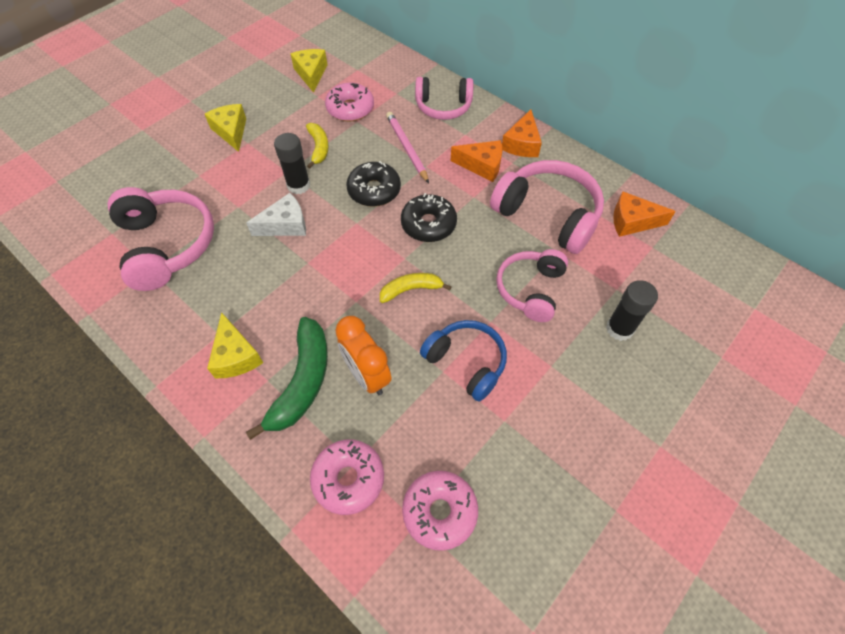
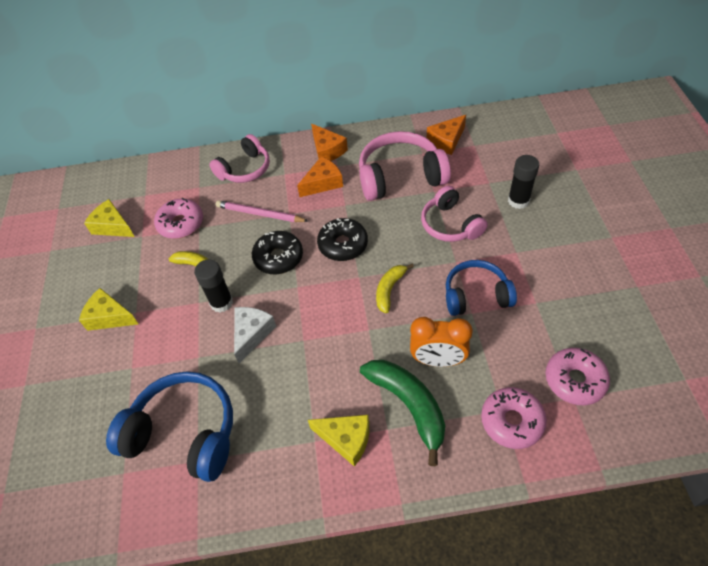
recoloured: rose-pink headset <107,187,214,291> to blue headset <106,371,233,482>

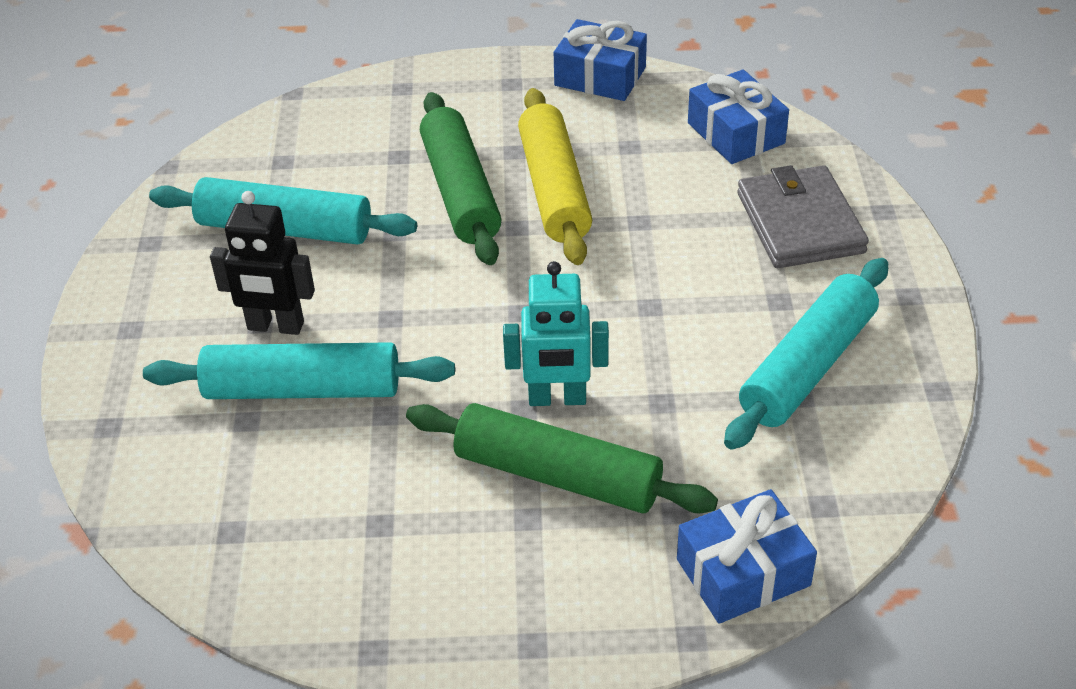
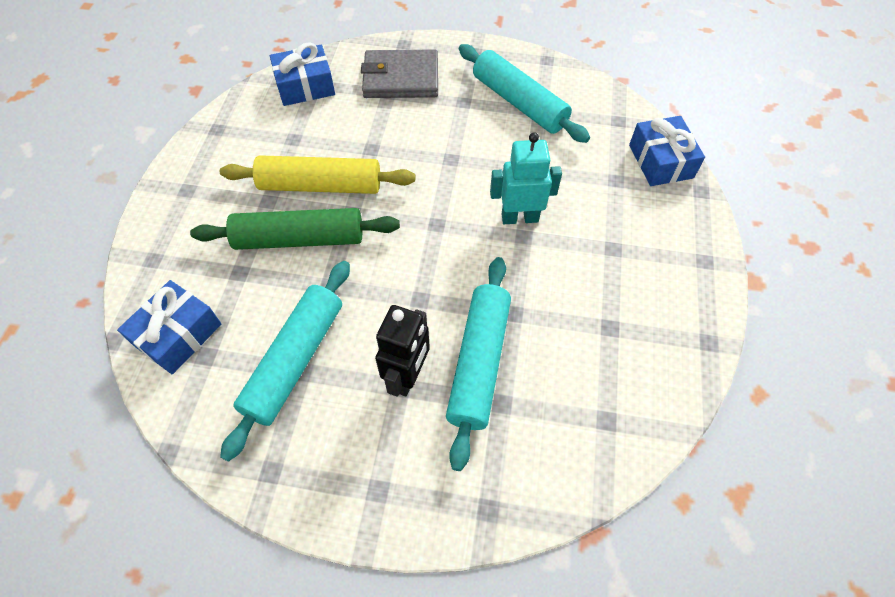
removed: leaf-green rolling pin <406,403,718,513>
moved: blue wrapped gift <554,19,647,101> to <117,280,221,374>
turned: turquoise robot <503,261,609,406> = <490,132,562,224> 105 degrees counterclockwise

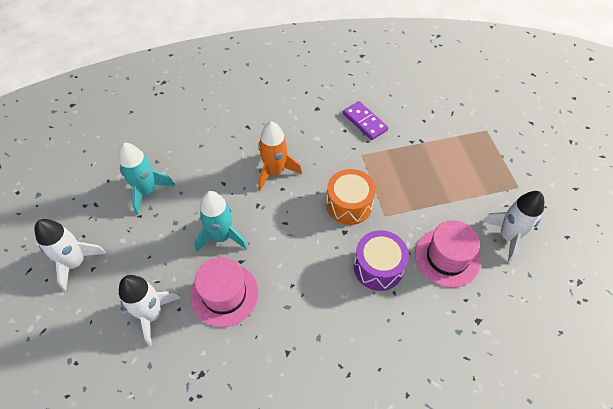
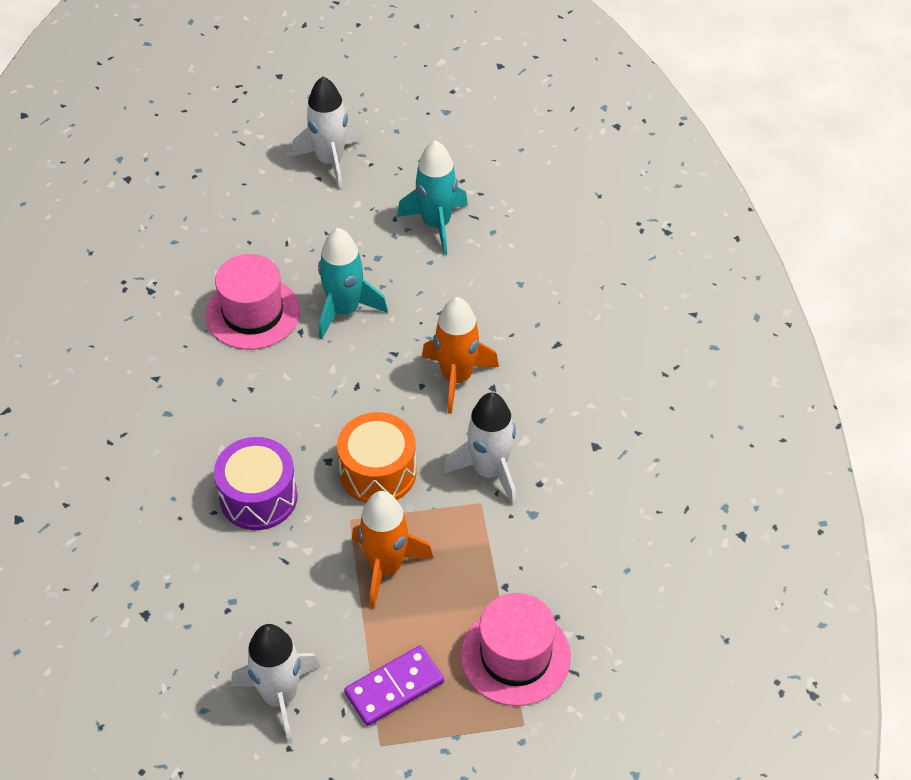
added: bright orange spaceship <352,491,434,609>
moved: royal purple domino piece <343,101,388,140> to <344,645,444,726>; rose-pink top hat <415,220,481,288> to <461,593,571,706>; white spaceship <119,275,181,346> to <443,392,516,506>

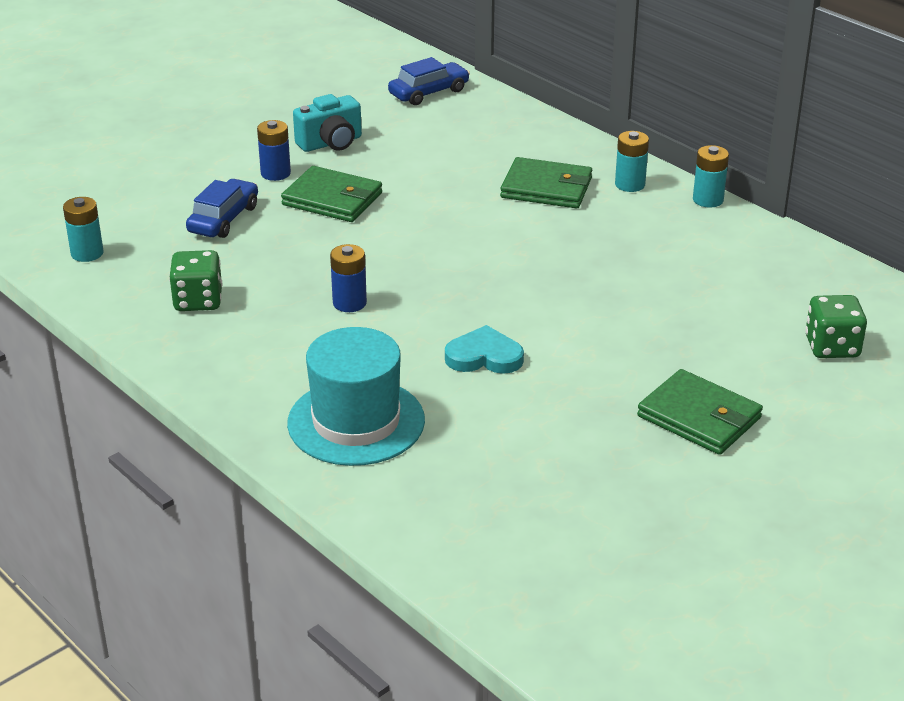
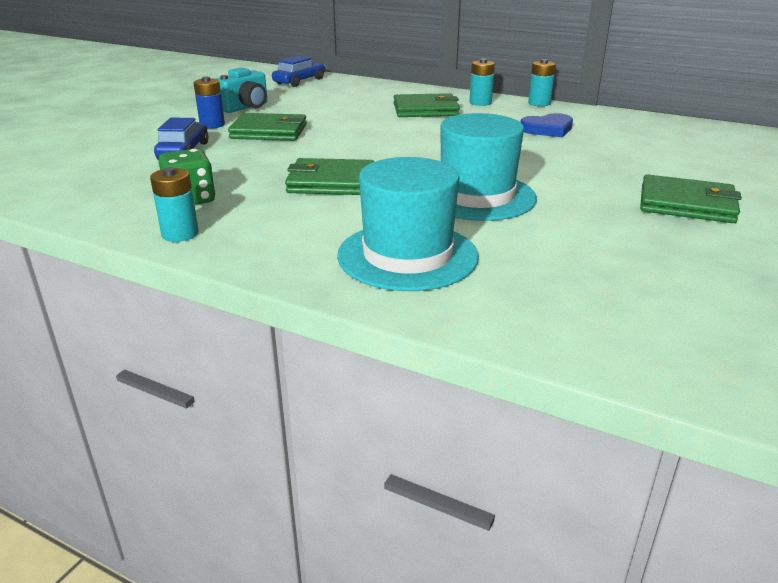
removed: leaf-green dice <805,295,867,358>
added: blue heart shape <520,113,573,138>
moved: turquoise battery <63,197,104,262> to <150,167,199,242>
replaced: blue battery <330,244,367,312> to leaf-green wallet <285,158,374,195>; turquoise heart shape <445,325,524,374> to turquoise top hat <440,113,537,221>

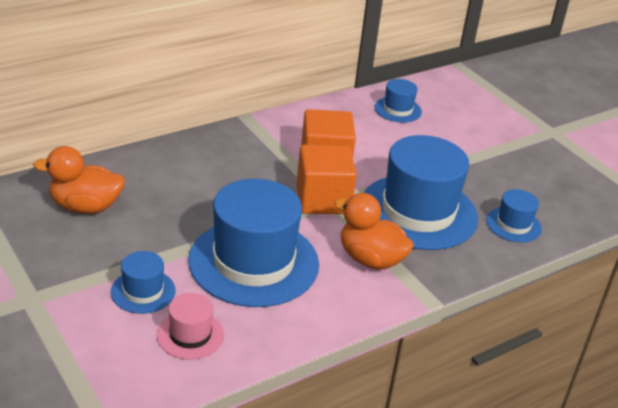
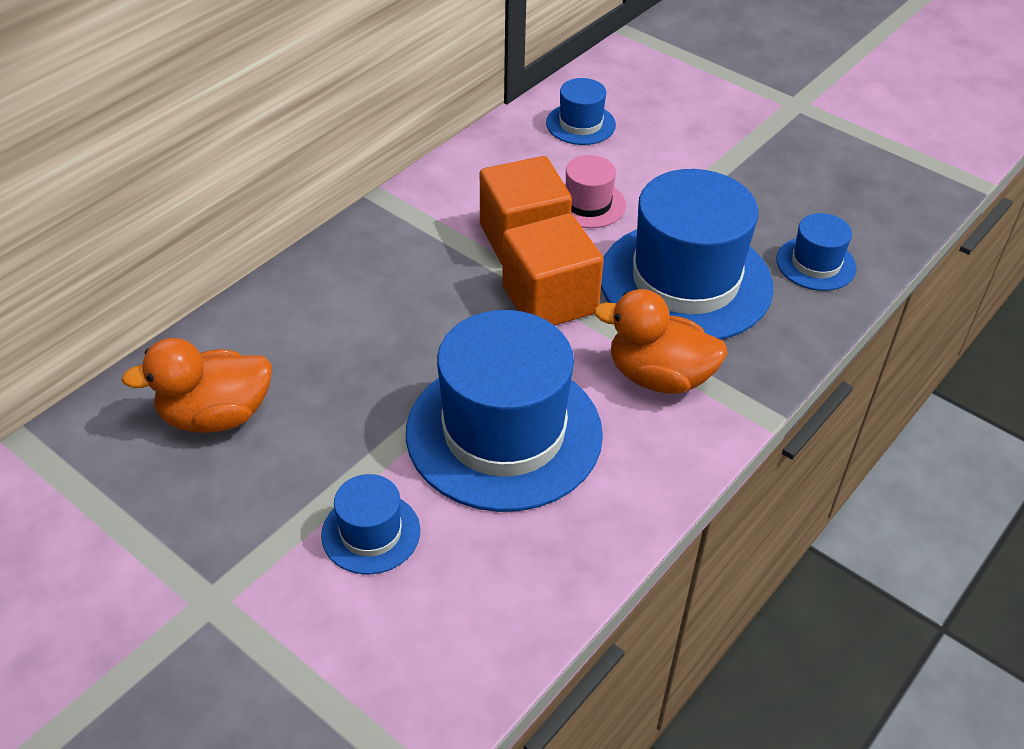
moved: rose-pink top hat <157,293,224,360> to <564,155,626,228>

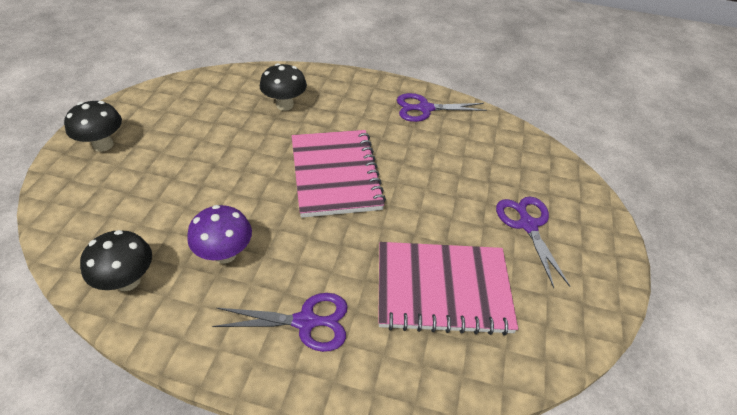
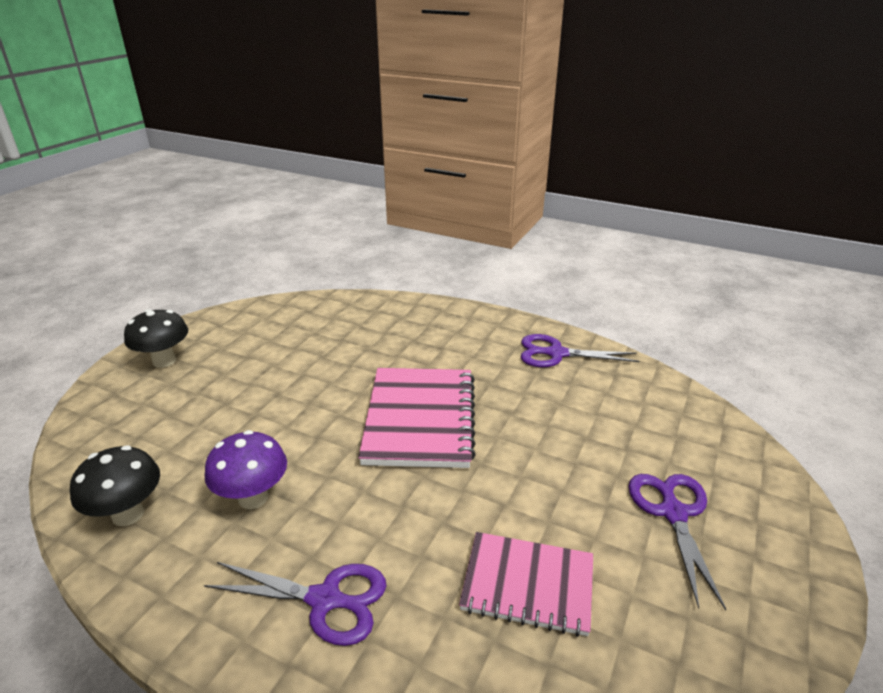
removed: black mushroom <260,63,307,111>
resized: rose-pink notepad <378,242,518,336> = <459,532,593,637> x0.66

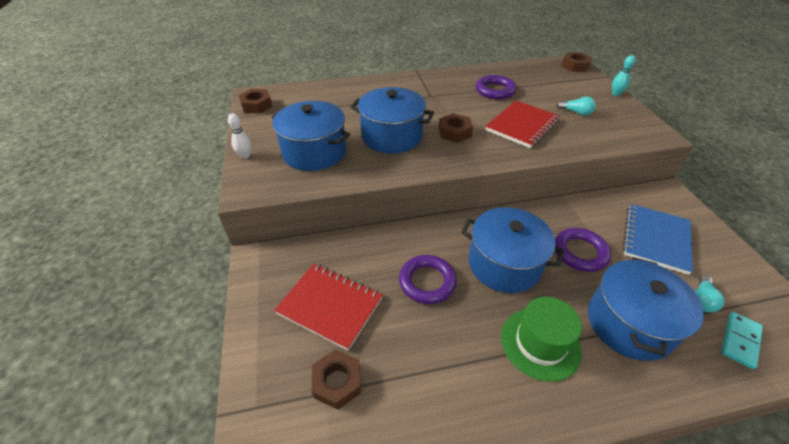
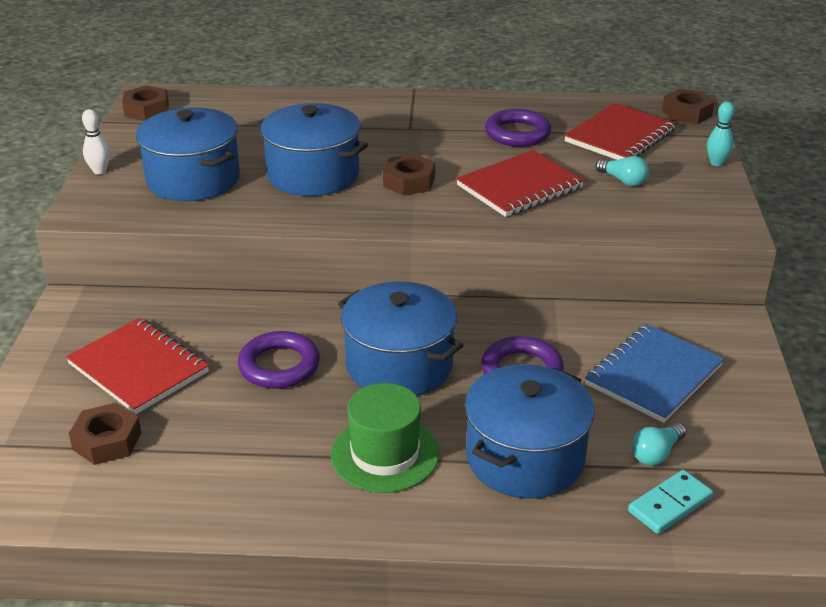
added: scarlet notepad <564,103,676,160>

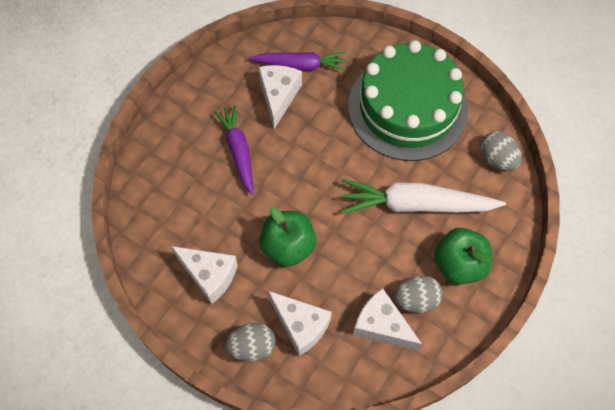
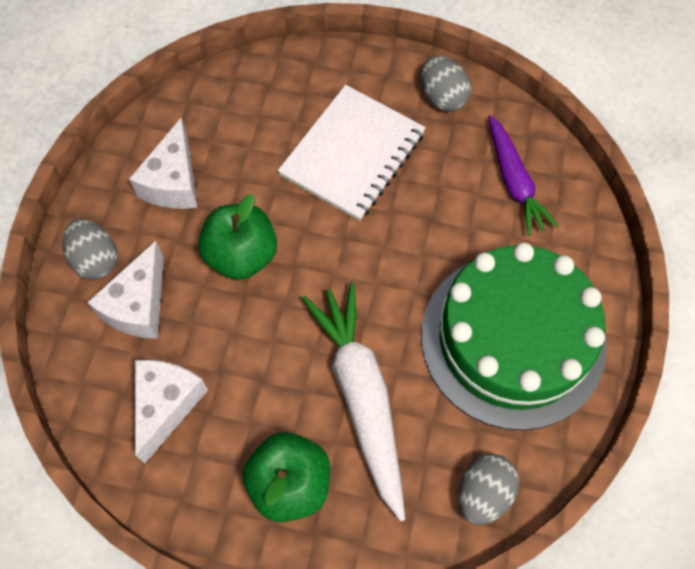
removed: white cheese <258,65,302,129>
moved: grey egg <394,276,443,313> to <421,56,471,111>
replaced: royal purple root vegetable <214,105,254,195> to white notepad <278,85,426,221>

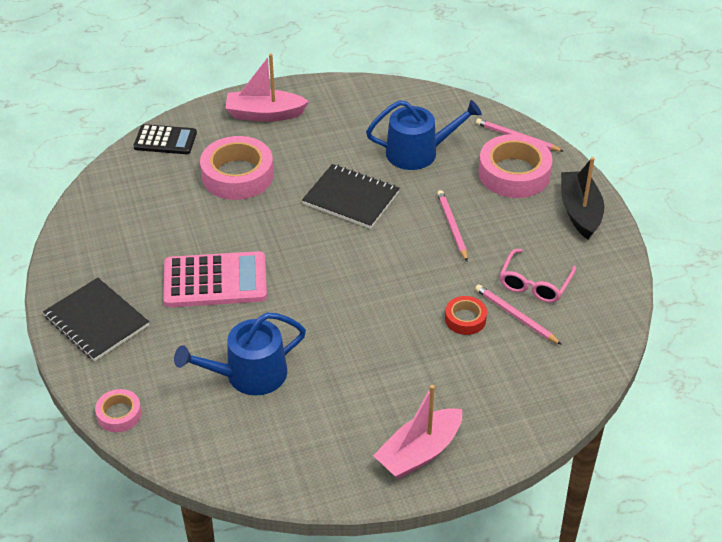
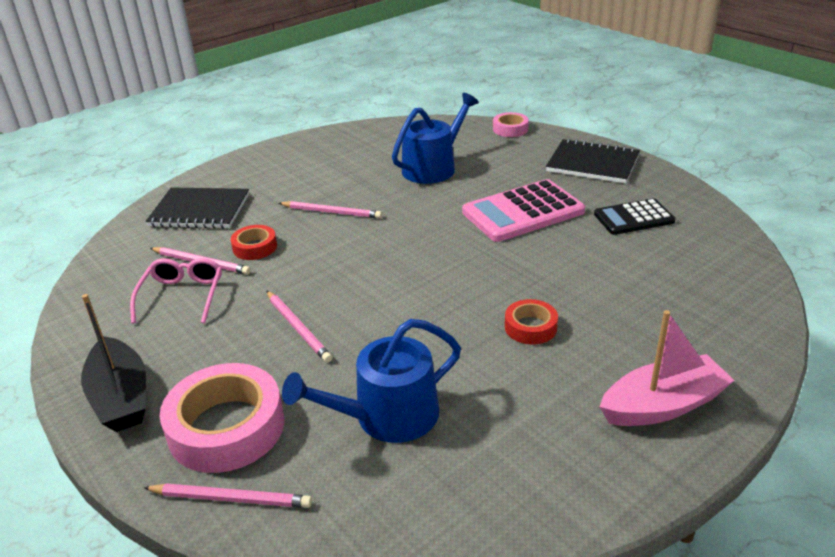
removed: rose-pink roll of tape <200,136,274,200>; rose-pink toy boat <373,385,462,479>
added: rose-pink wooden pencil <279,201,382,219>; scarlet roll of tape <505,299,558,345>
moved: black pocket calculator <134,124,197,154> to <594,198,676,235>; black notepad <302,164,400,229> to <146,188,249,229>

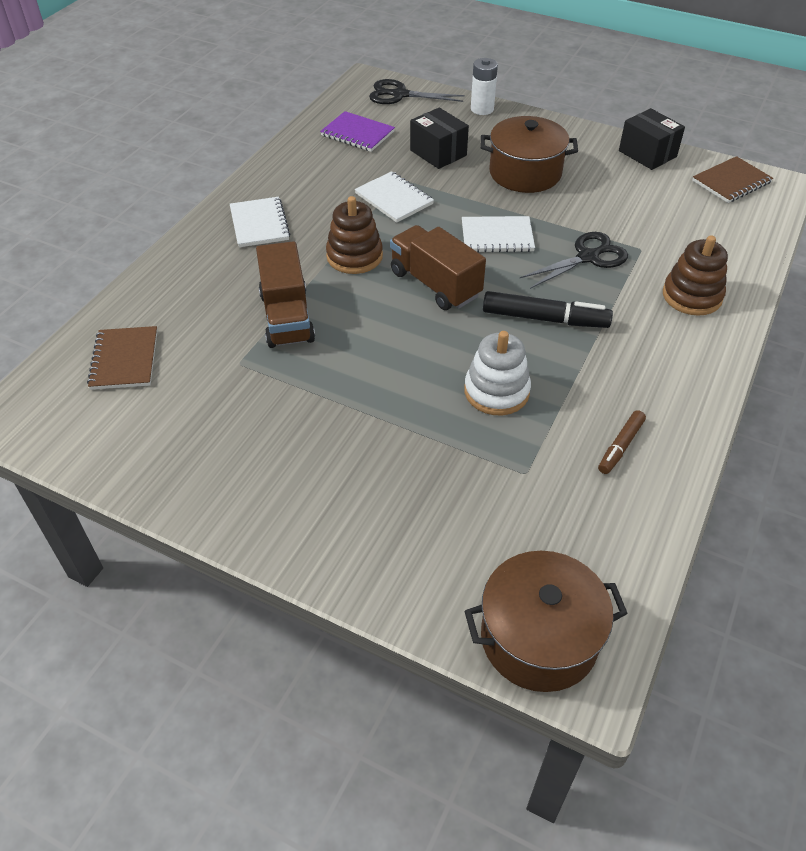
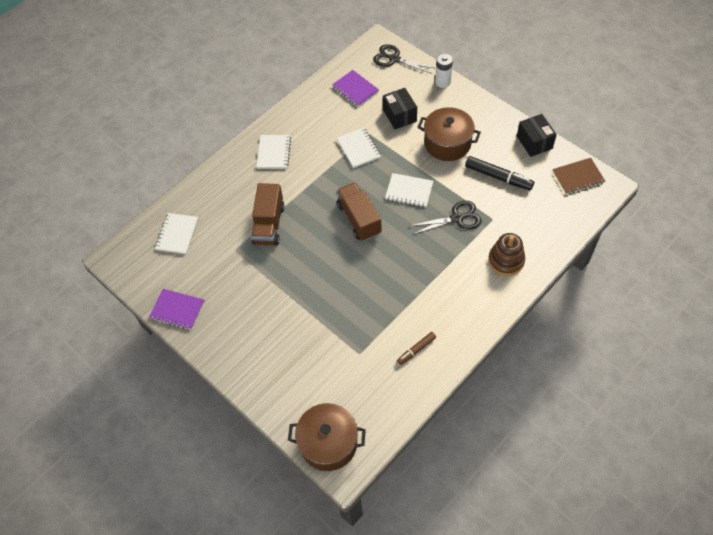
removed: russet stacking toy <326,196,383,274>; white stacking toy <464,331,531,415>
added: royal purple notepad <149,289,205,330>
moved: black marker pen <483,291,613,328> to <465,156,534,190>
recoloured: russet notepad <87,326,157,390> to white notepad <155,213,198,254>

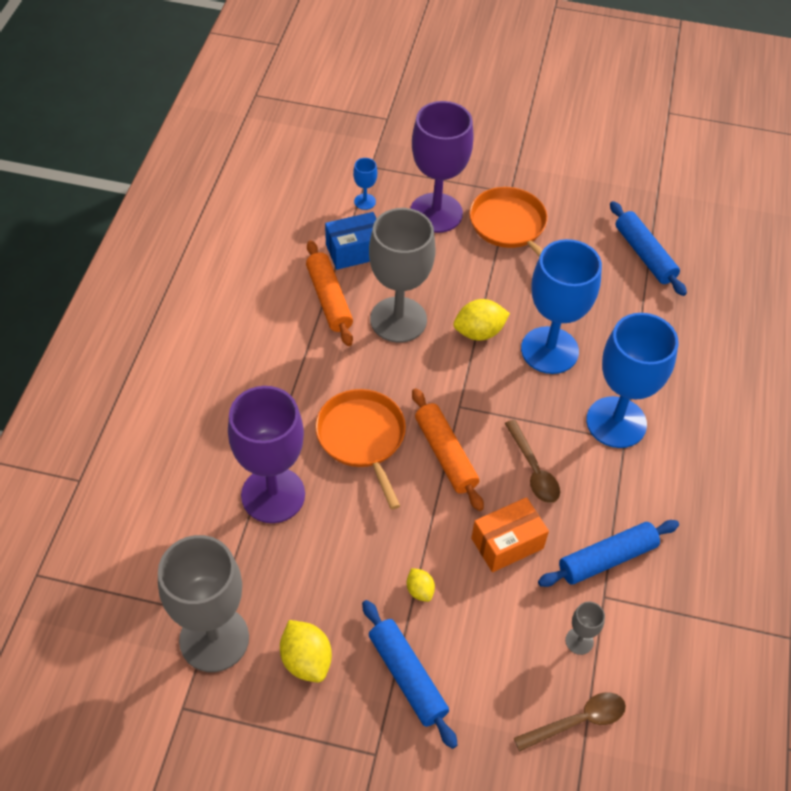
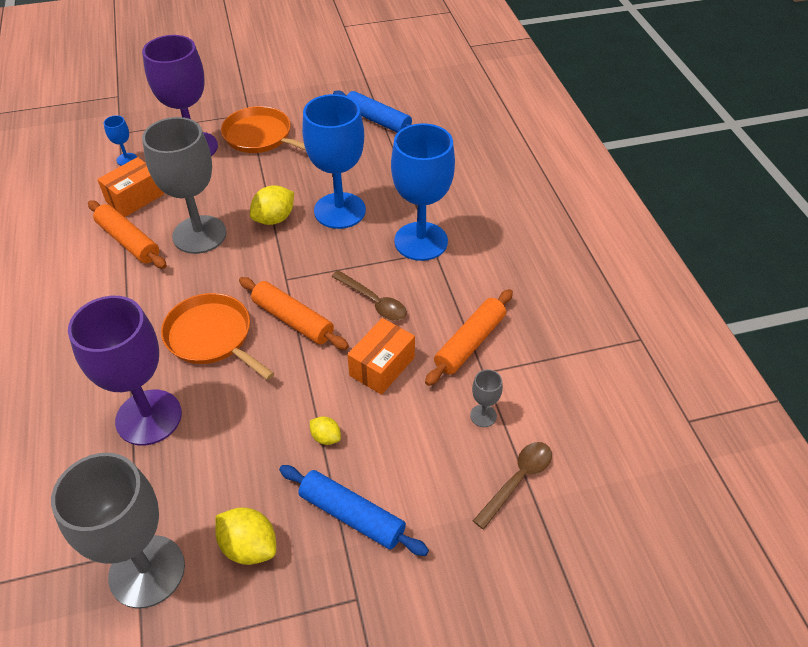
recoloured: blue package <325,212,377,270> to bright orange package <97,157,164,217>; blue rolling pin <538,520,679,587> to bright orange rolling pin <425,289,513,386>

